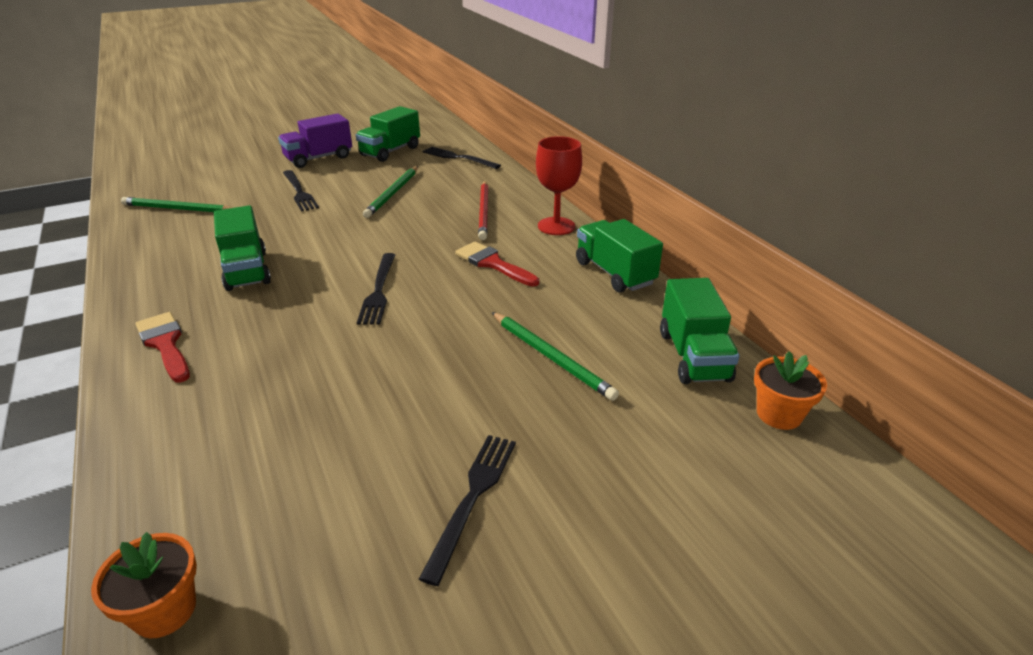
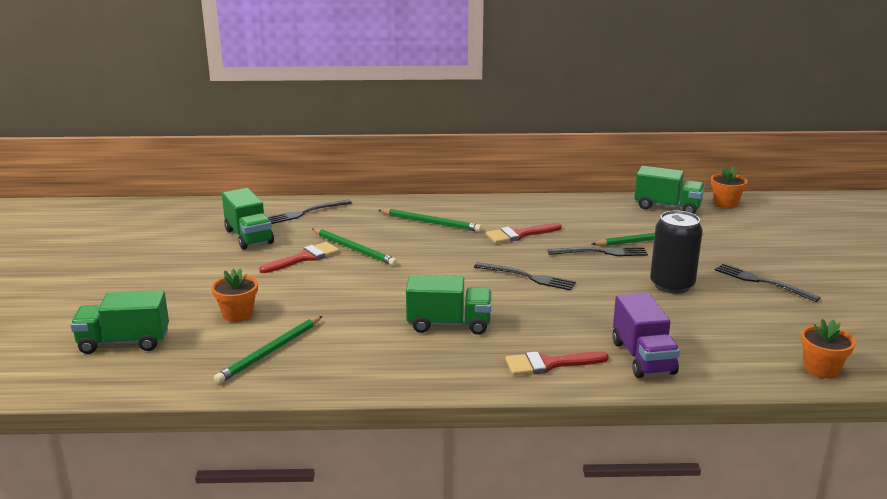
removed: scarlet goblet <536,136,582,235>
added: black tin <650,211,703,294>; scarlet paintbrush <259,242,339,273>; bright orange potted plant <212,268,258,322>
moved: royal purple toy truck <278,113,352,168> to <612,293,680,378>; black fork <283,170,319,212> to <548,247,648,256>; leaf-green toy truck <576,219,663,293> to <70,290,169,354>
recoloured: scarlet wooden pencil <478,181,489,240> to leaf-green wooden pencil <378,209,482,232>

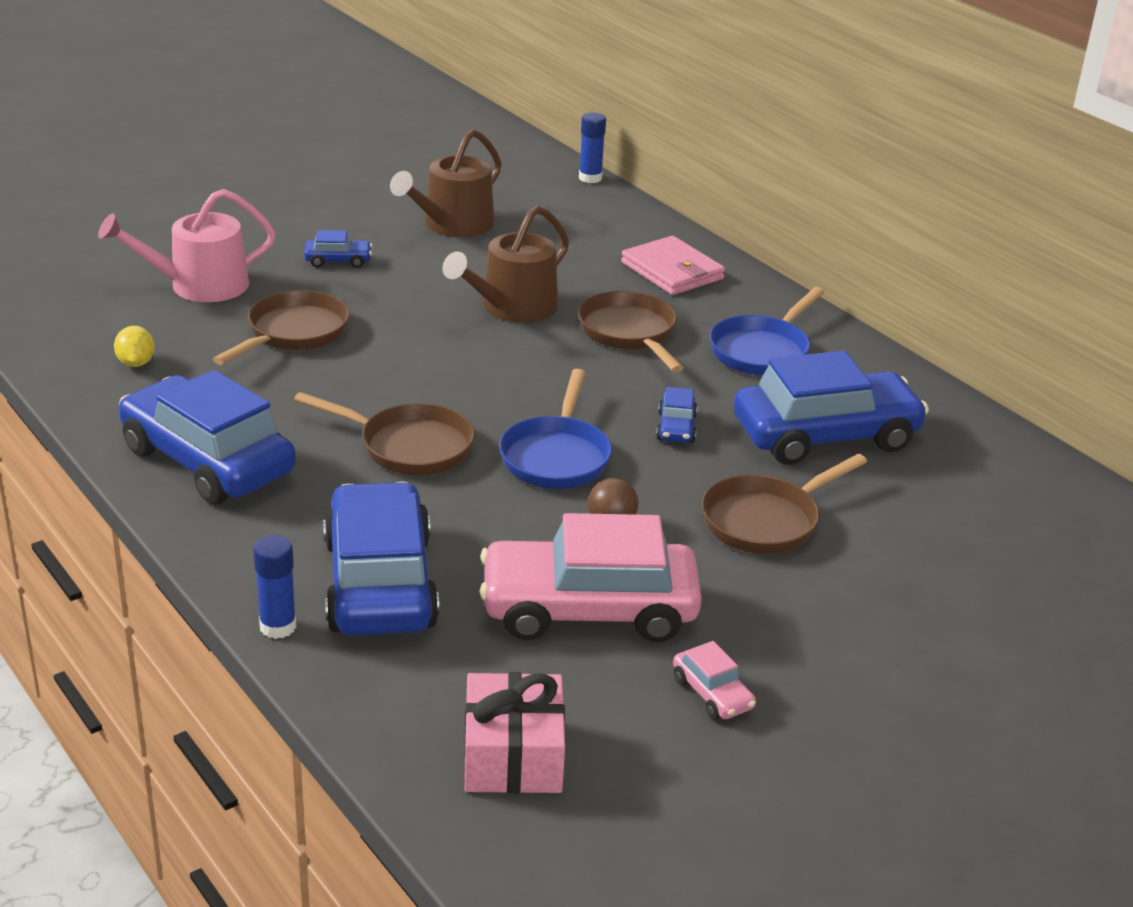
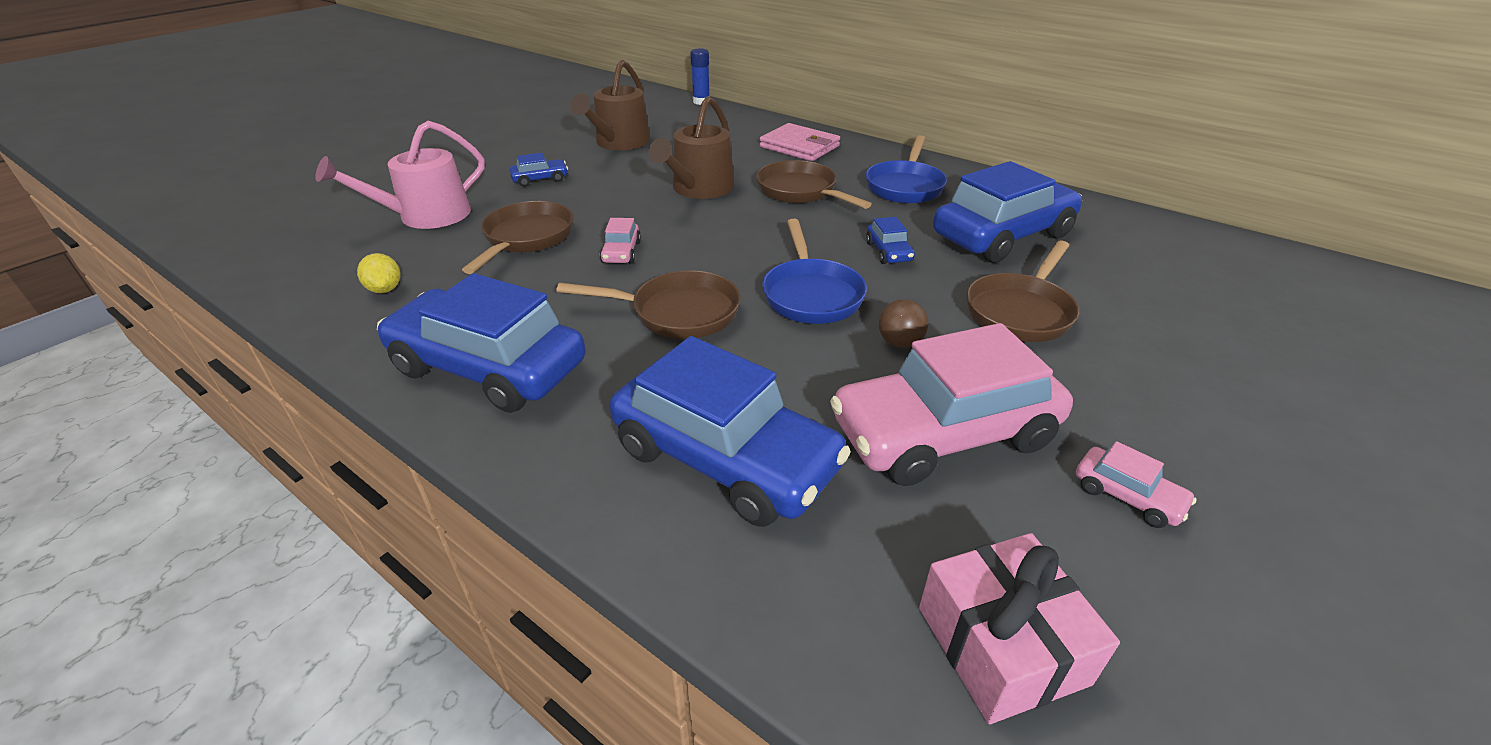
removed: blue stick of glue <253,535,296,639>
added: rose-pink toy car <600,218,641,264>
turned: blue toy car <323,481,439,635> = <609,336,851,527> 150 degrees clockwise

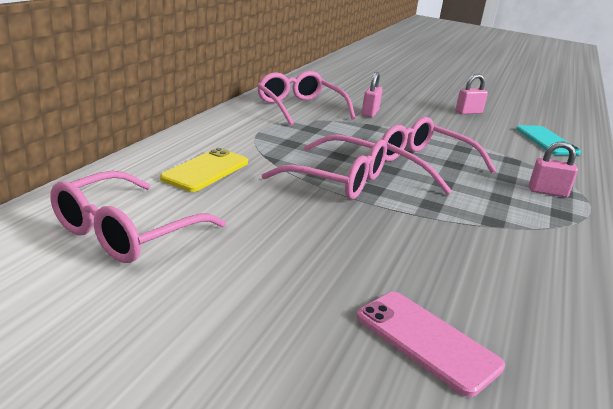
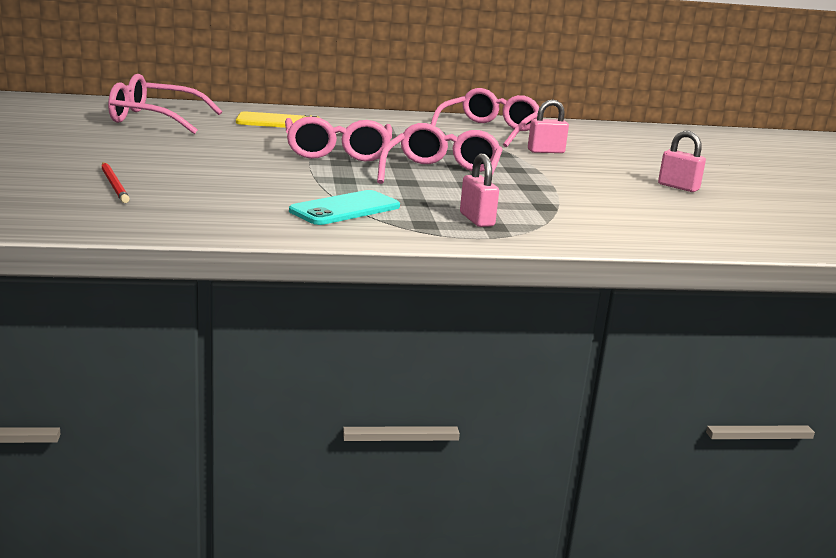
moved: turquoise mobile phone <516,125,581,155> to <289,190,400,225>
replaced: rose-pink mobile phone <357,292,505,397> to scarlet wooden pencil <101,162,130,203>

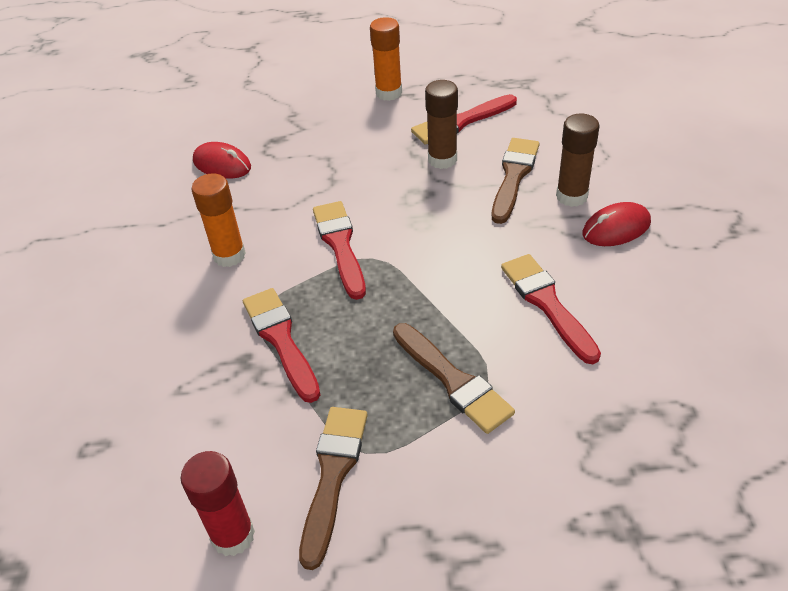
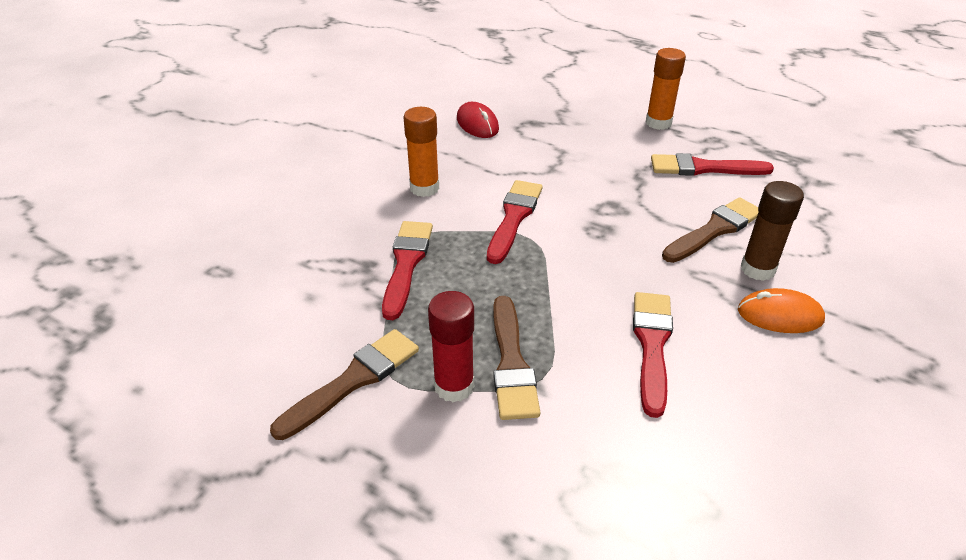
removed: russet stick of glue <425,80,458,169>
moved: scarlet stick of glue <181,451,255,556> to <428,291,474,403>
recoloured: scarlet mouse <582,202,651,246> to bright orange mouse <738,288,825,333>

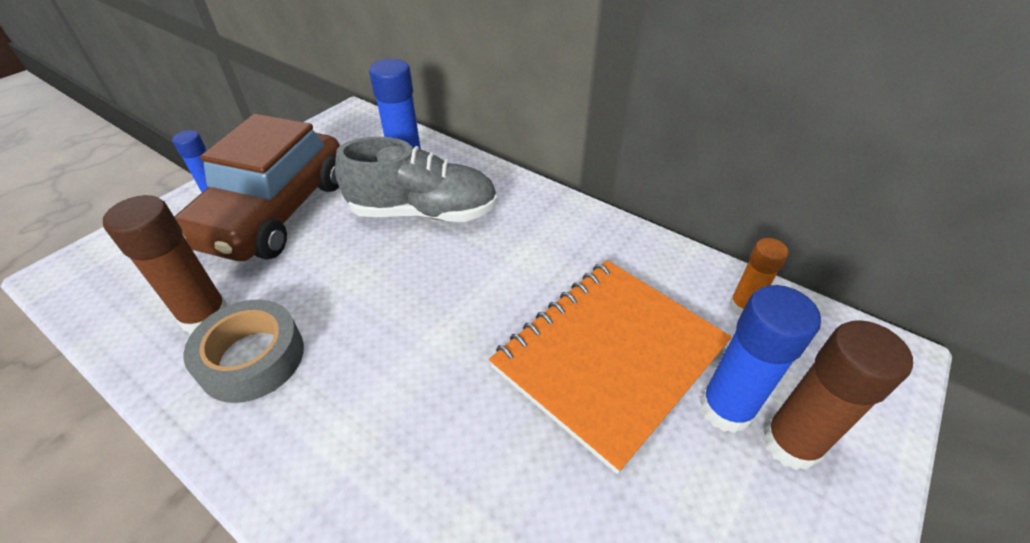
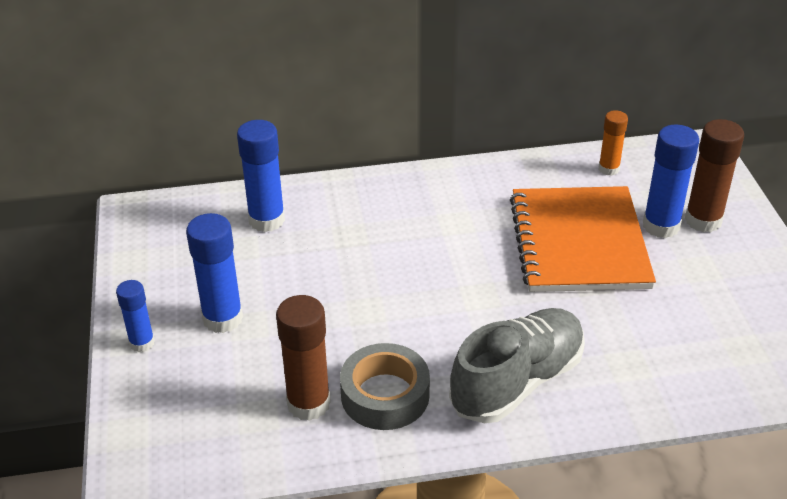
moved: grey sneaker <335,137,498,222> to <449,308,585,423>
replaced: russet toy car <174,114,340,261> to blue stick of glue <186,213,243,333>

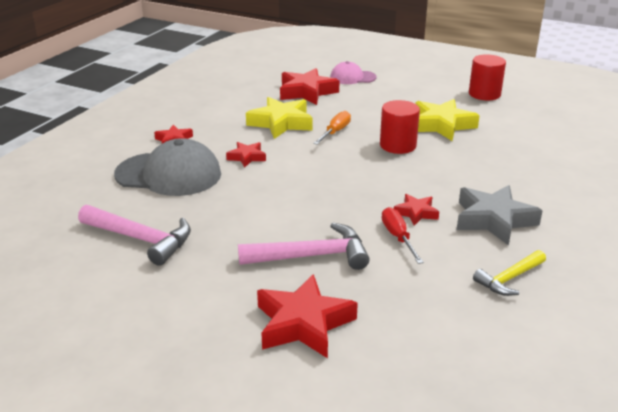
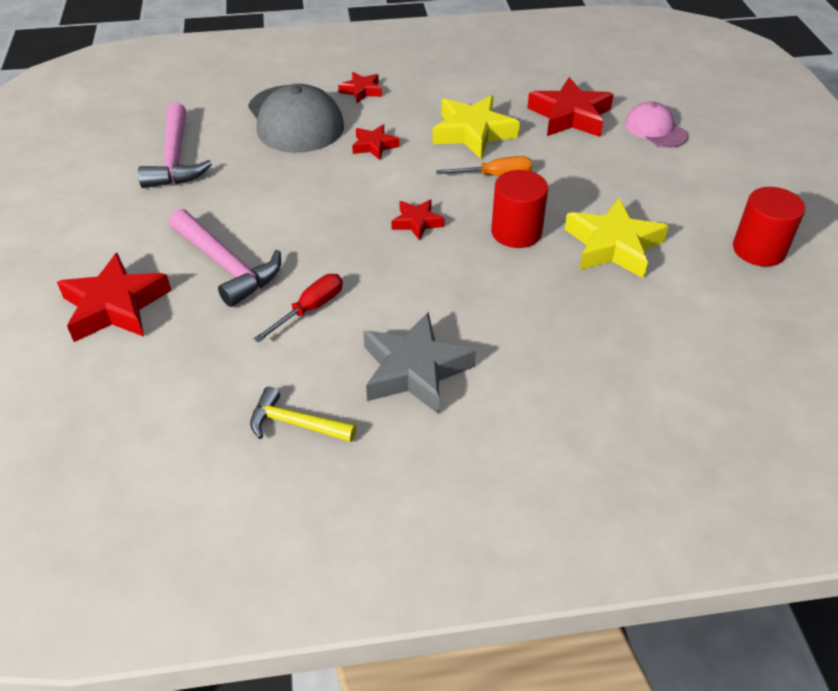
moved: scarlet five-pointed star <394,194,439,226> to <391,199,445,241>

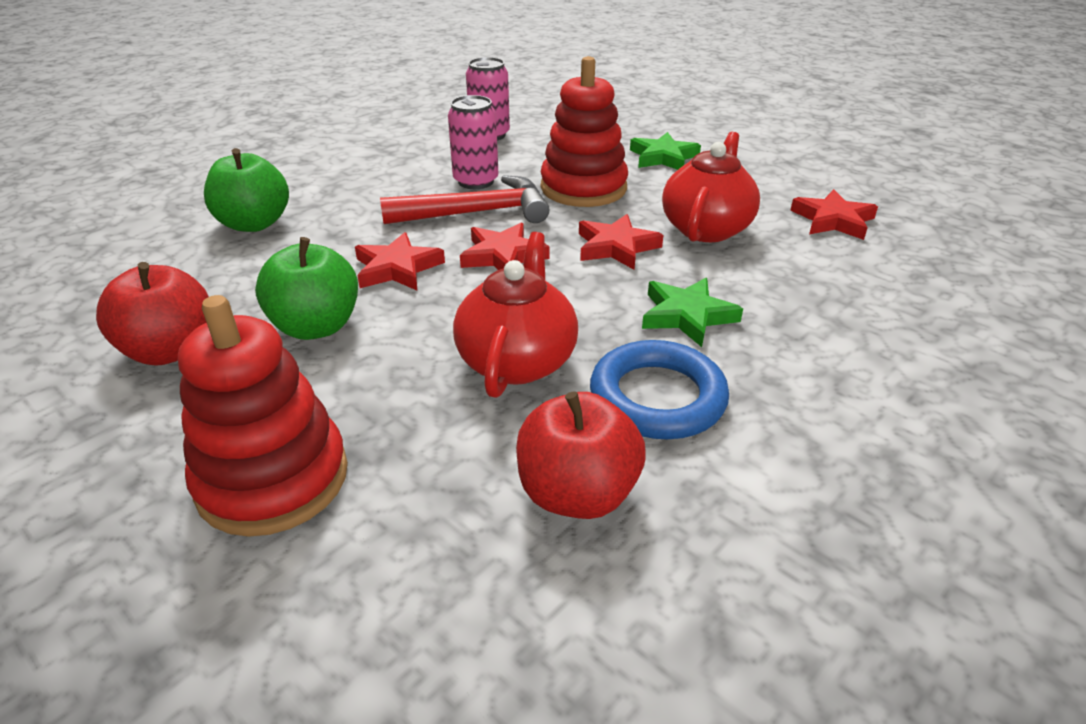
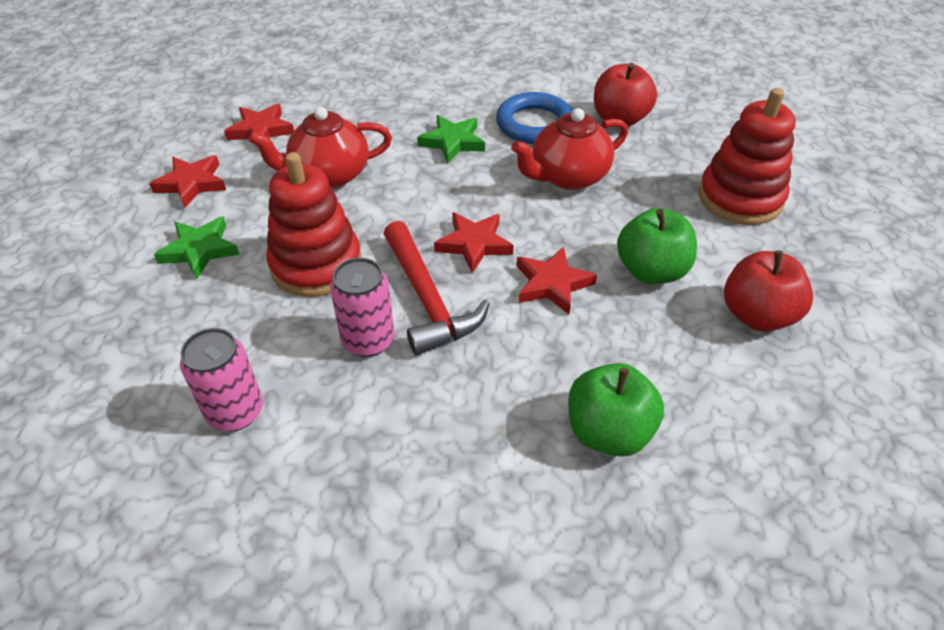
moved: scarlet five-pointed star <579,214,663,270> to <149,155,226,208>
turned: scarlet claw hammer <380,175,550,224> = <384,221,490,355> 150 degrees counterclockwise

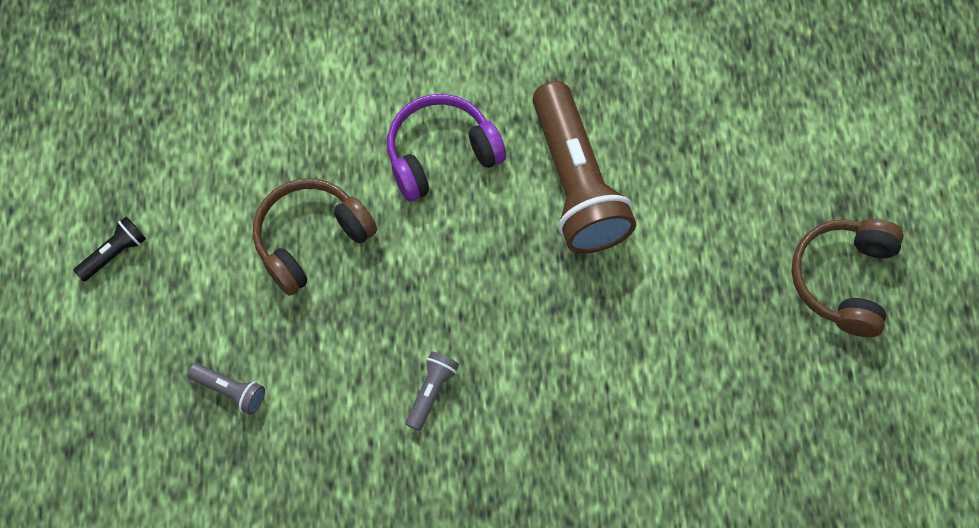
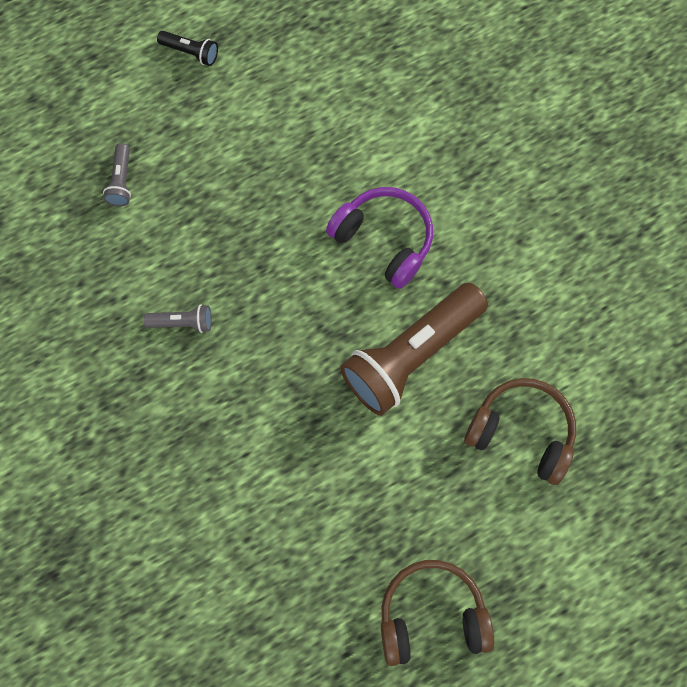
moved: russet headset <253,178,377,296> to <464,378,576,485>

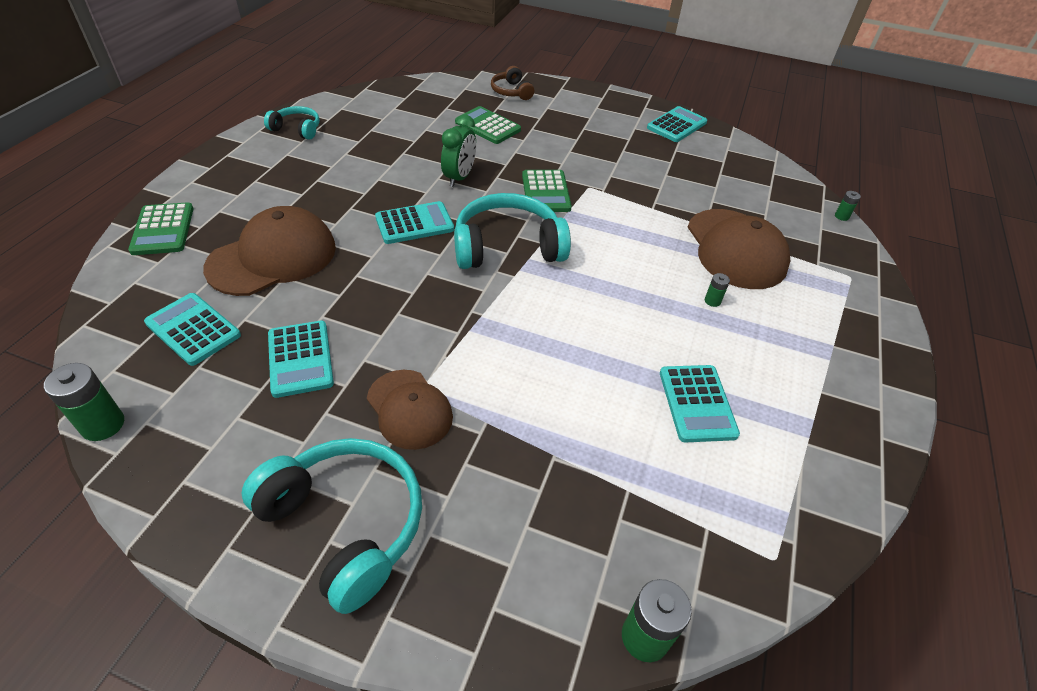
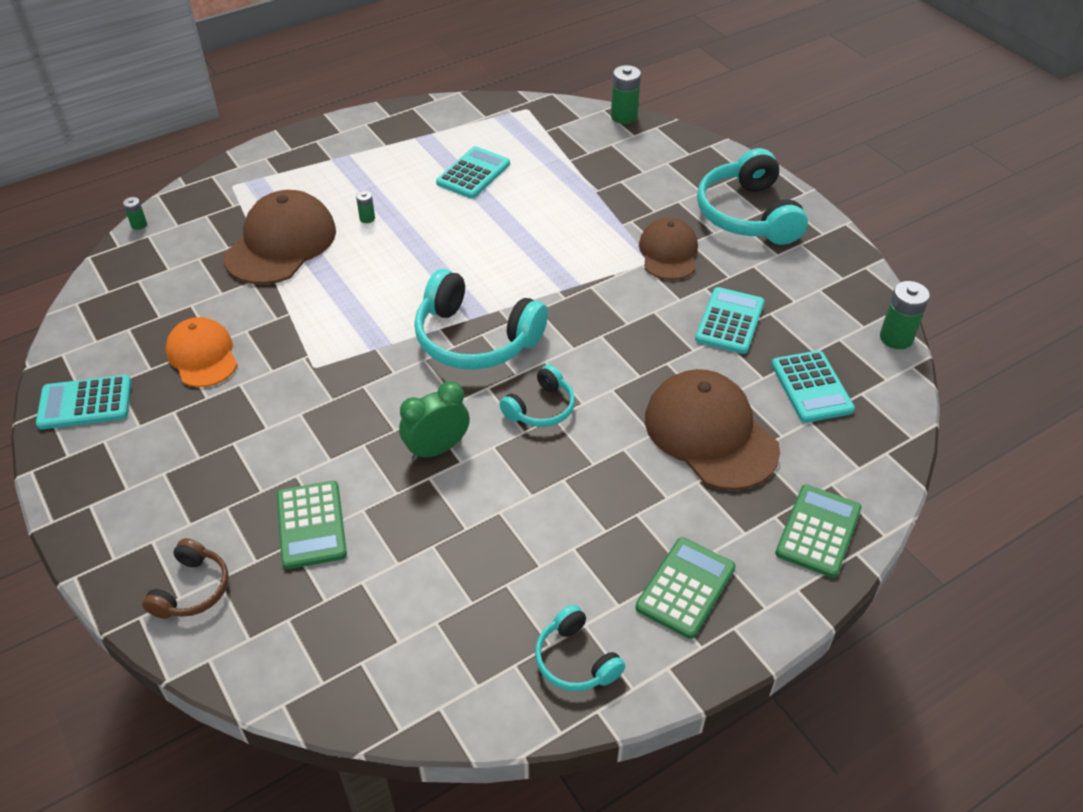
added: bright orange baseball cap <165,317,238,387>
moved: leaf-green pocket calculator <522,170,572,212> to <636,537,736,639>
replaced: turquoise pocket calculator <375,201,454,244> to turquoise headset <499,365,575,427>
turned: russet baseball cap <203,206,336,296> = <645,369,780,490> 60 degrees clockwise

